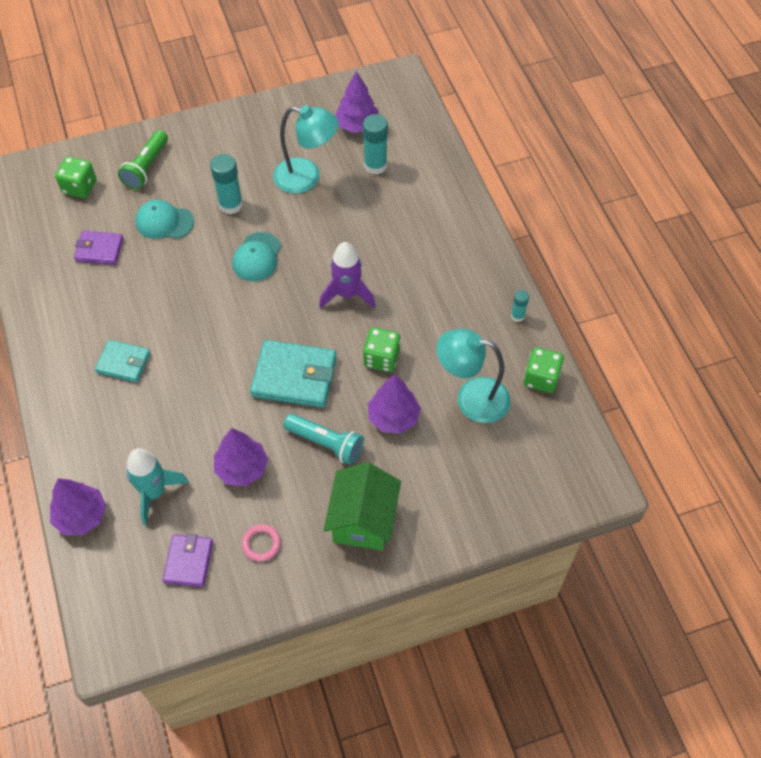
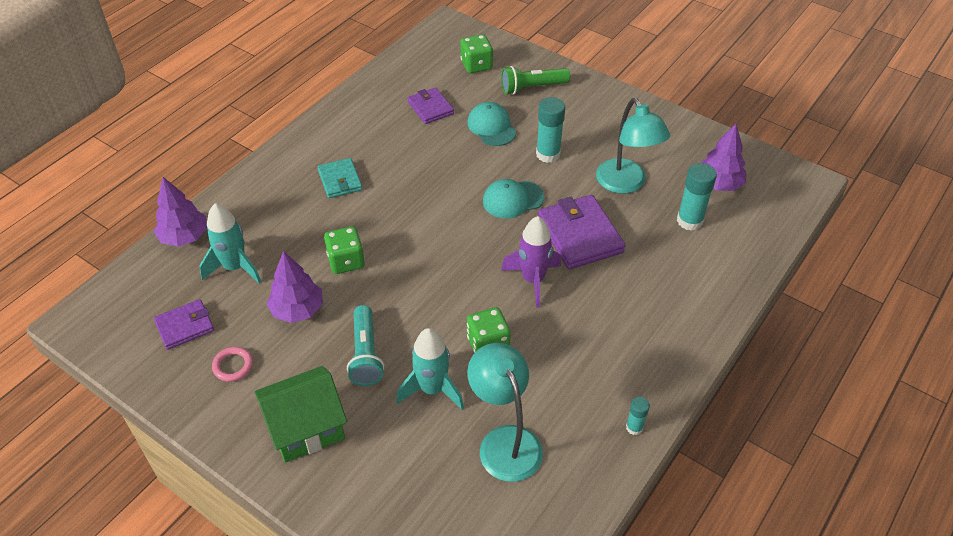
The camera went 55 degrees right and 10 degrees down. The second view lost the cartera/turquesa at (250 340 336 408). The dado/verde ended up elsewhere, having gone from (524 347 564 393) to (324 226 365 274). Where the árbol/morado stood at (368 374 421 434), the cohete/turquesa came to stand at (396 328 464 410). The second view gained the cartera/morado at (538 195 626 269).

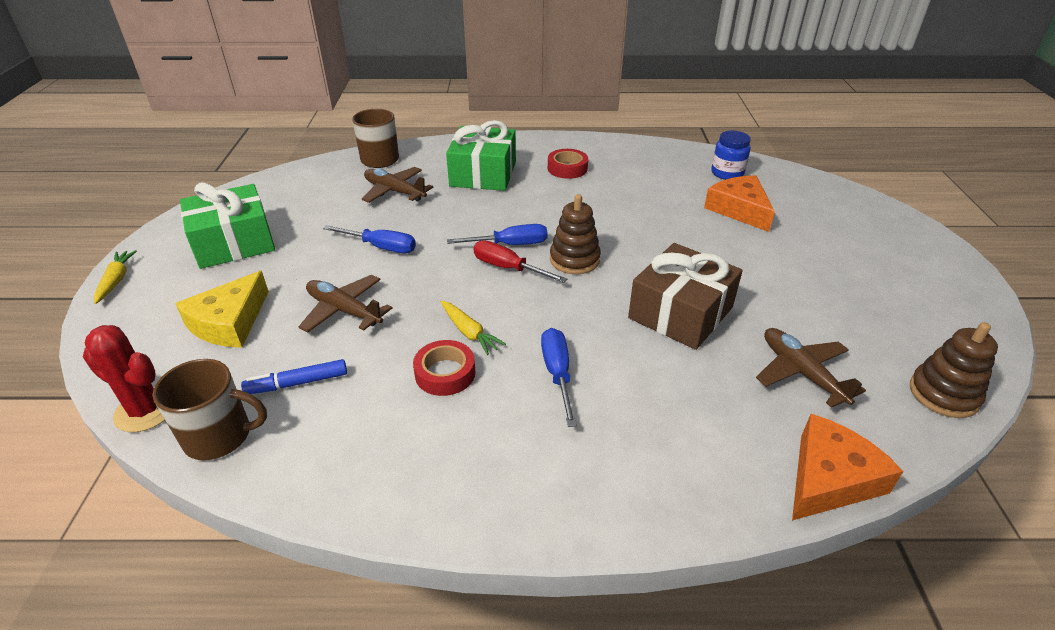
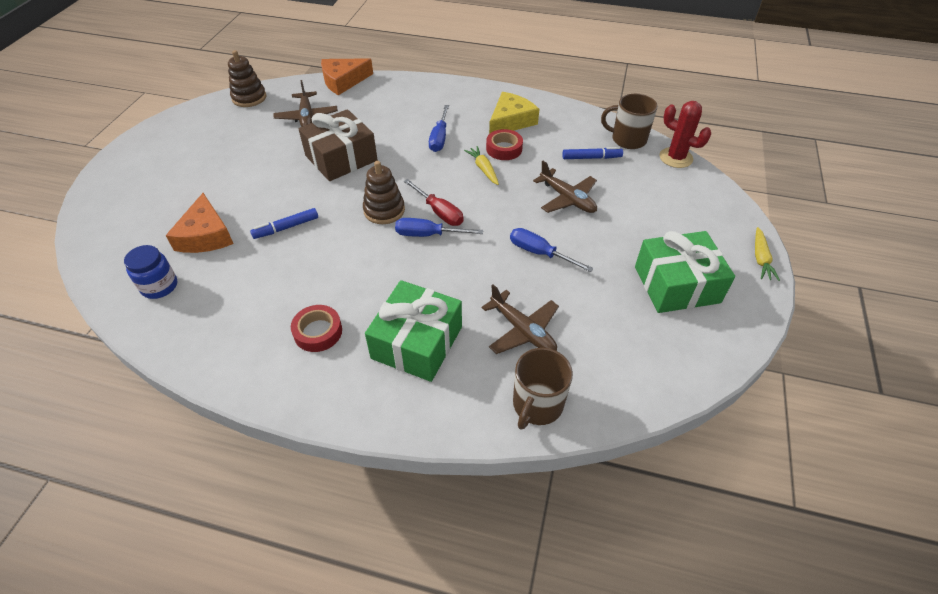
The camera went 165 degrees left and 10 degrees up. The queso/amarillo ended up elsewhere, having gone from (175 271 269 348) to (489 92 539 134). The second view gained the rotulador/azul at (250 208 318 239).

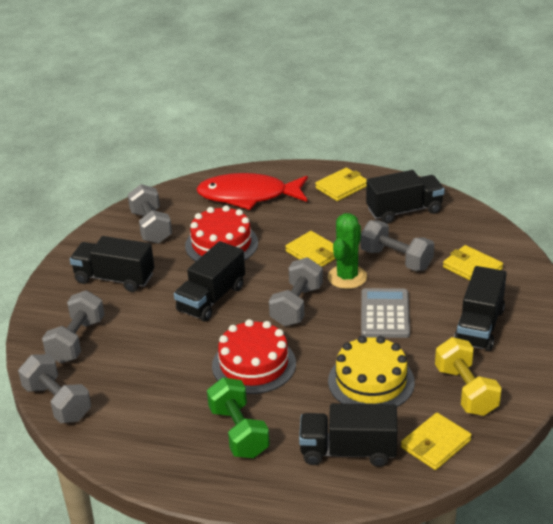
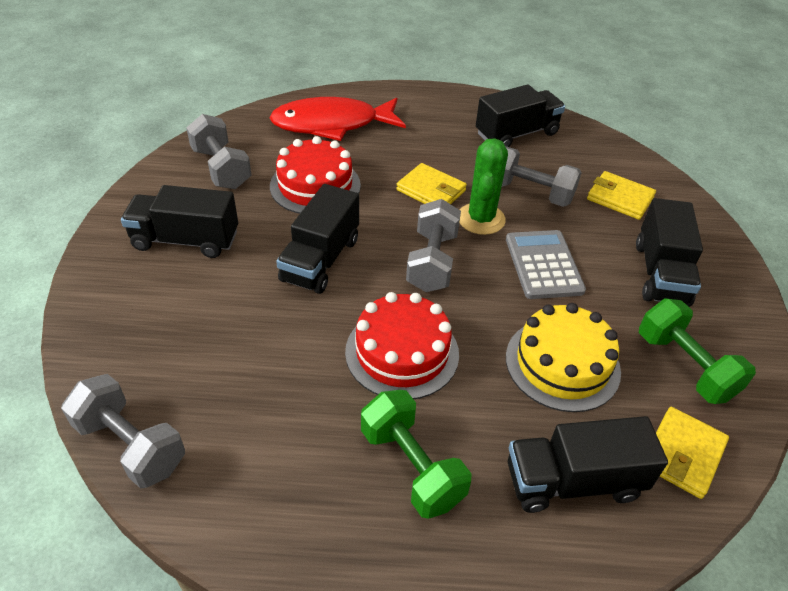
The camera went 15 degrees left and 10 degrees up. The second view lost the cartera/amarillo at (315 168 367 201). The second view lost the mancuerna/gris at (42 290 105 363). What was the mancuerna/amarillo at (435 337 502 416) turned into the mancuerna/verde at (639 299 756 404).

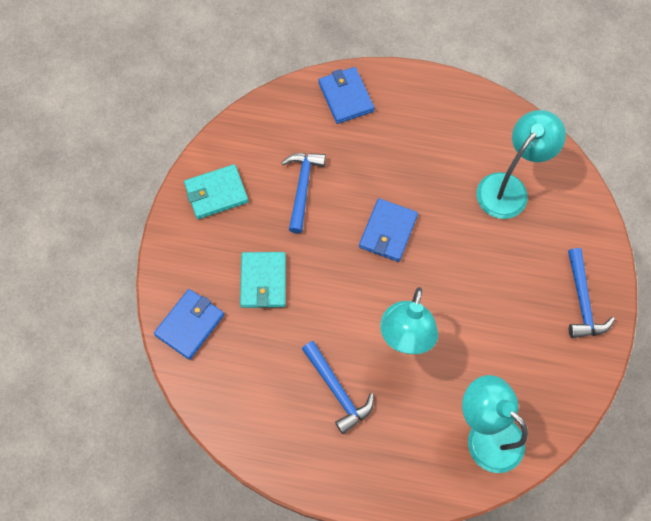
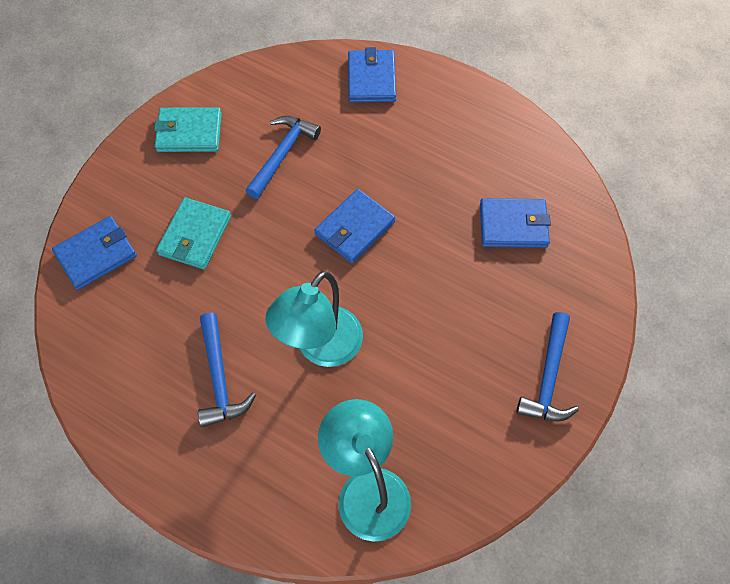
The camera went 20 degrees right and 5 degrees down. Where the lámpara/turquesa stood at (476 110 566 219), the cartera/azul came to stand at (480 198 551 248).

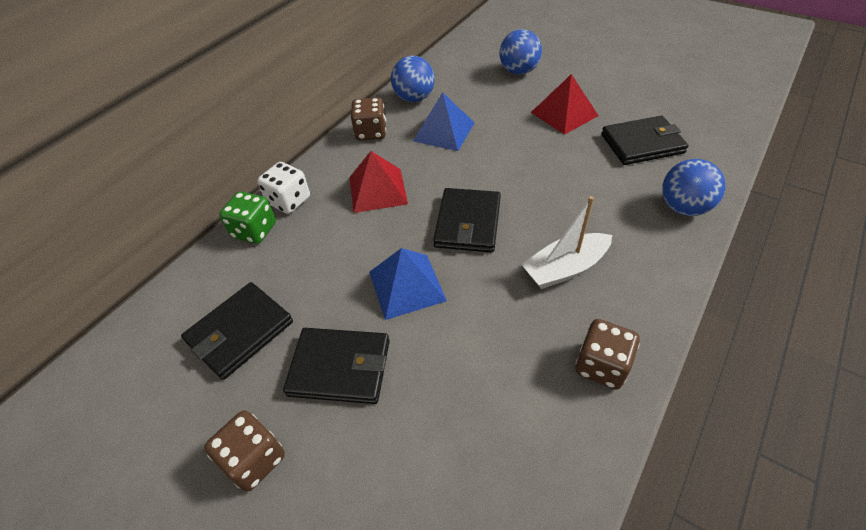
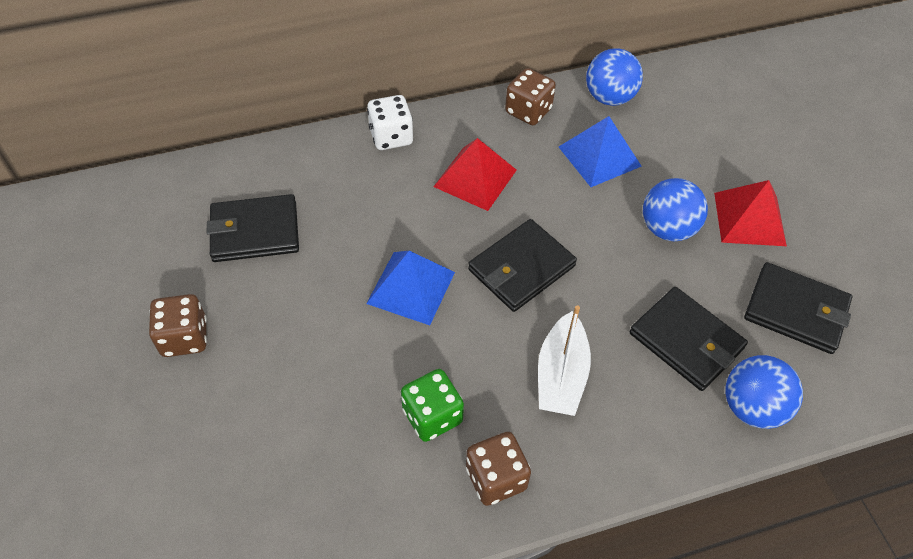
The camera went 35 degrees right and 5 degrees up. The pelota/azul ended up elsewhere, having gone from (500 29 542 75) to (643 178 708 241). The dado/verde ended up elsewhere, having gone from (219 191 276 244) to (401 369 464 442). The barco/blanco at (521 196 612 289) ended up facing another way, 90 degrees counterclockwise from before. The cartera/negro ended up elsewhere, having gone from (283 328 390 404) to (630 287 748 391).

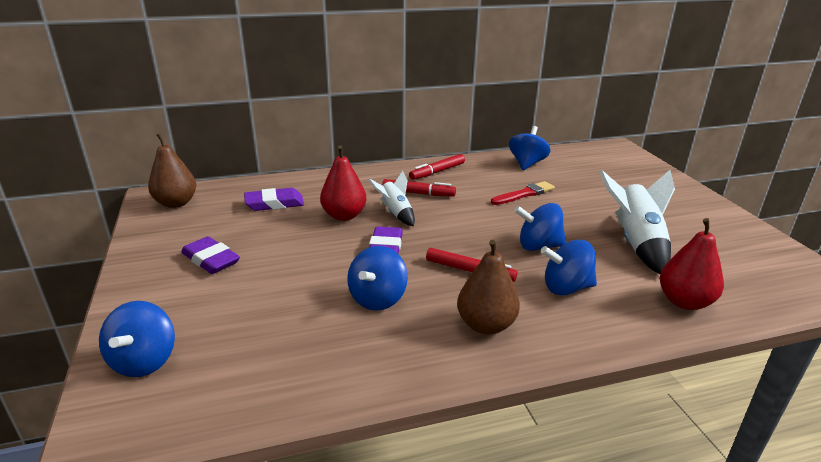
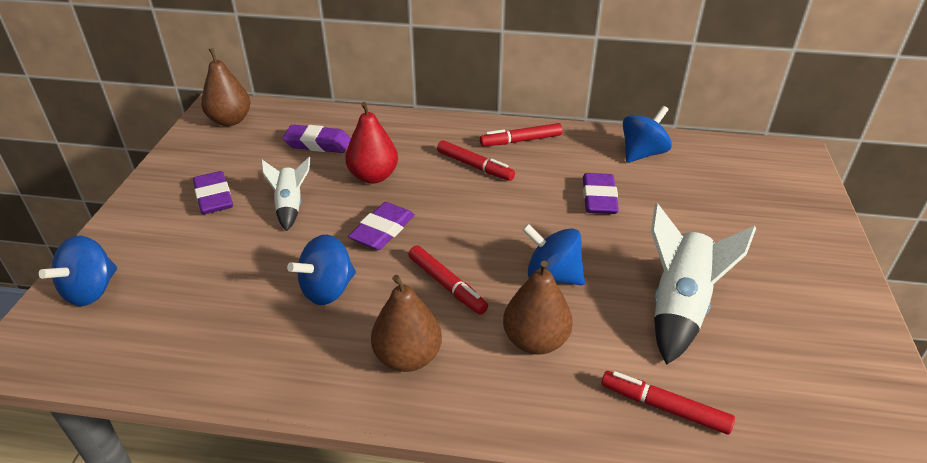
The camera went 25 degrees right and 10 degrees up. The cohete/blanco ended up elsewhere, having gone from (368 171 415 226) to (261 157 311 231). Where the pincel/rojo stood at (491 181 555 205), the goma de borrar/morado came to stand at (583 173 619 214). Where the pera/rojo stood at (660 218 724 310), the rotulador/rojo came to stand at (601 371 735 434). Where the peonza/azul stood at (541 240 597 296), the pera/marrón came to stand at (503 261 573 355).

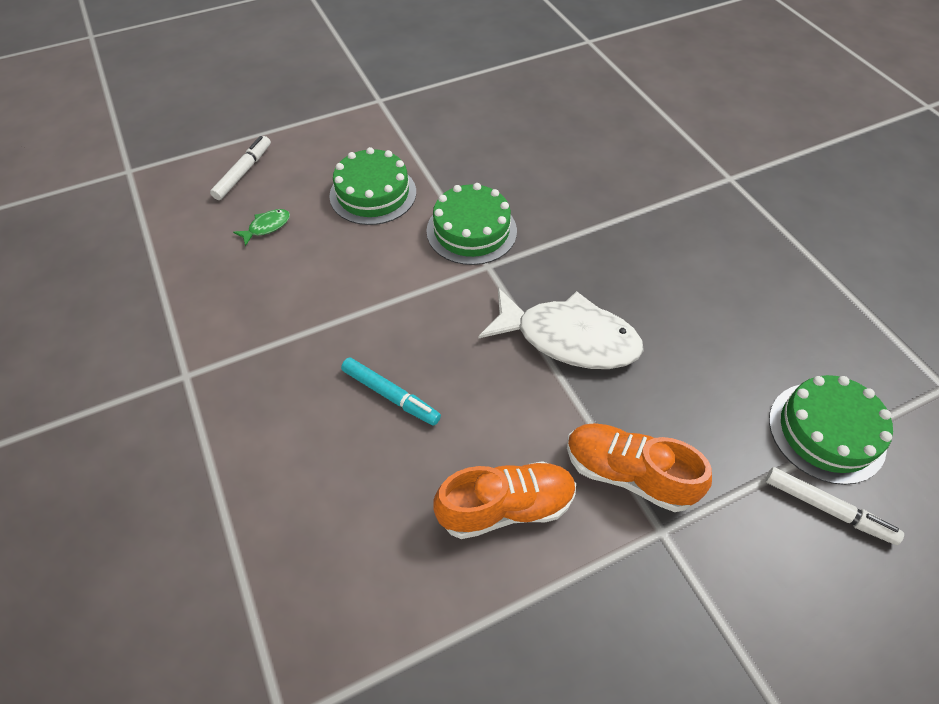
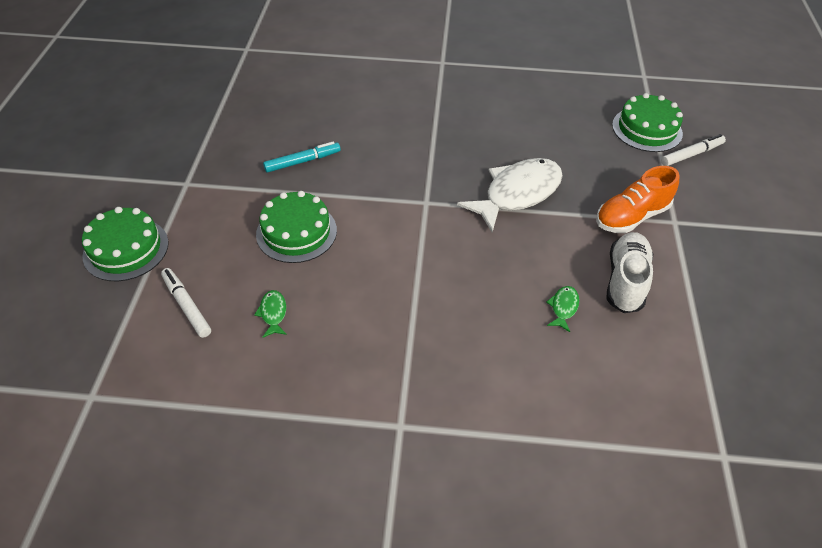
The camera went 60 degrees left and 5 degrees down. The tarta/verde ended up elsewhere, having gone from (426 183 517 265) to (82 207 169 281). The rotulador/turquesa ended up elsewhere, having gone from (341 358 441 426) to (263 141 341 173). What was the zapato/naranja at (434 461 576 539) turned into the zapato/blanco at (606 232 653 313). The second view gained the pez/verde at (546 286 579 332).

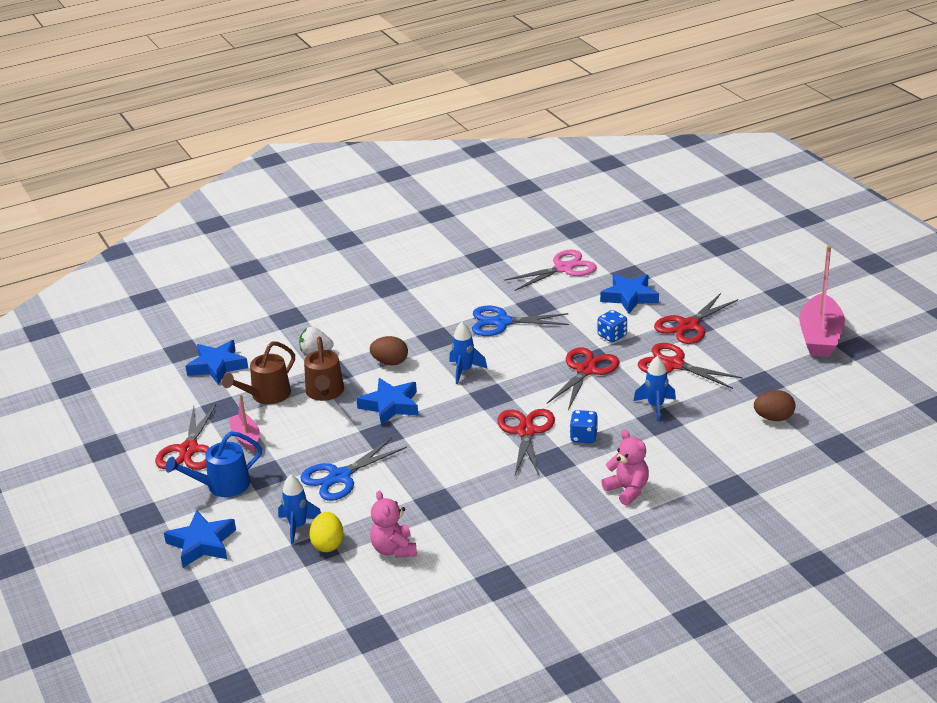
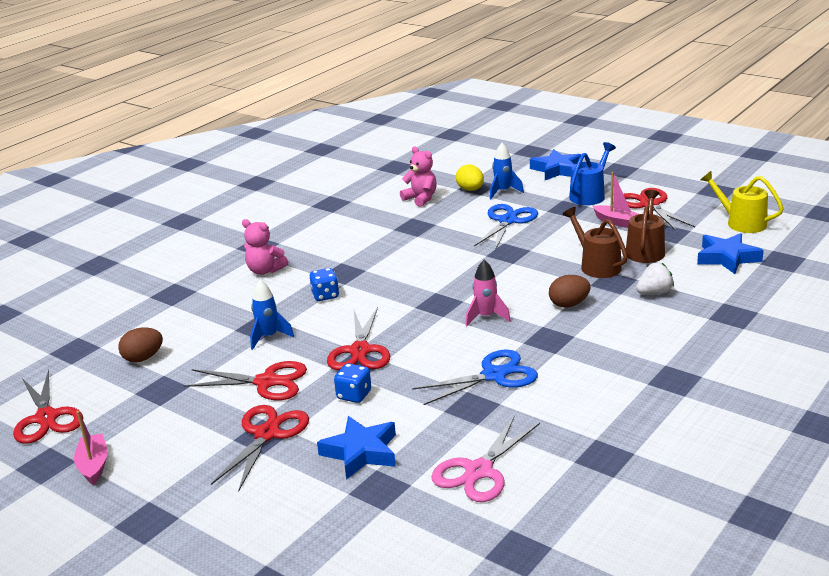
The camera went 155 degrees right and 5 degrees down. The size of the barco/rosa at (799 246 845 357) changed by a factor of 0.55. What was the cohete/azul at (449 322 488 384) turned into the cohete/rosa at (465 260 511 326). The second view lost the estrella/azul at (356 378 418 426). The tijeras/rojo ended up elsewhere, having gone from (497 409 555 477) to (13 369 83 444). The second view gained the regadera/amarillo at (700 171 784 233).

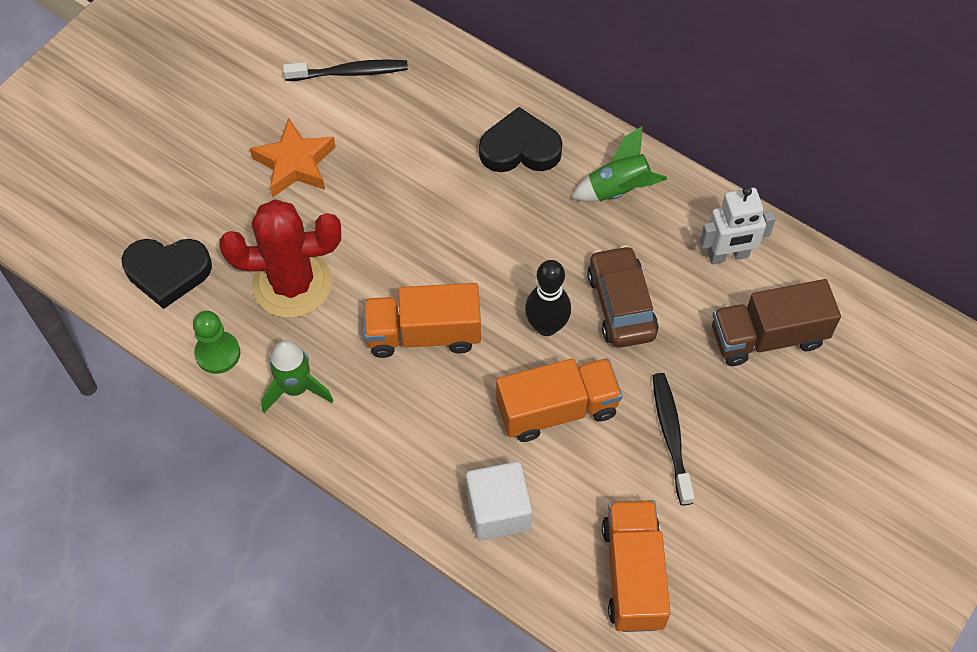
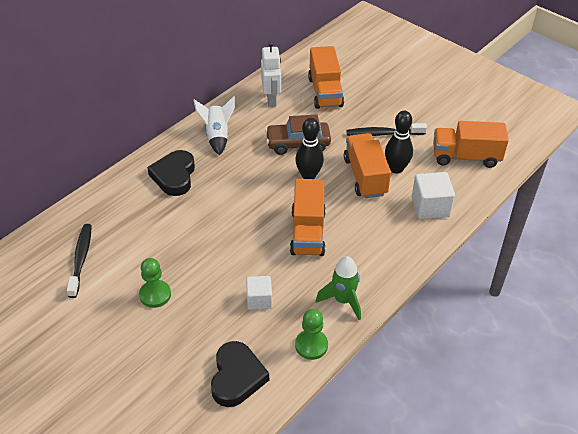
The camera went 85 degrees left and 15 degrees down. Where the estrella/naranja stood at (250 118 335 197), the peón/verde came to stand at (139 258 171 308). What was the cohete/verde at (571 126 667 202) turned into the cohete/blanco at (193 96 235 155). Where the cactus/rojo stood at (219 199 341 318), the cubo/blanco came to stand at (246 276 272 310). What was the camión/marrón at (712 279 841 366) turned into the camión/naranja at (308 46 344 109). The second view gained the bolo/negro at (385 111 413 174).

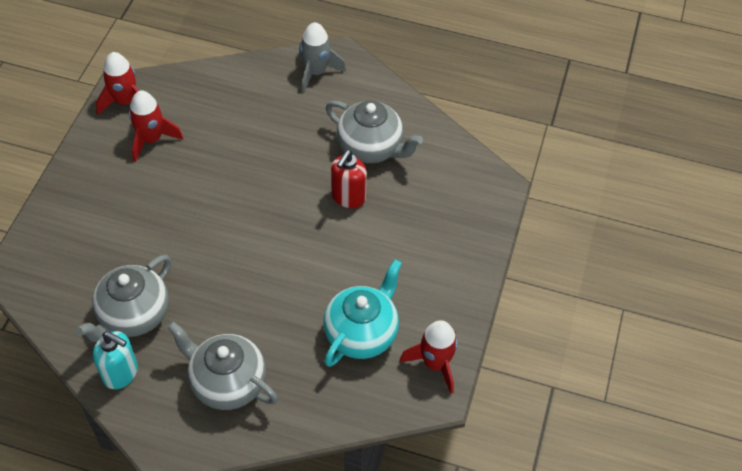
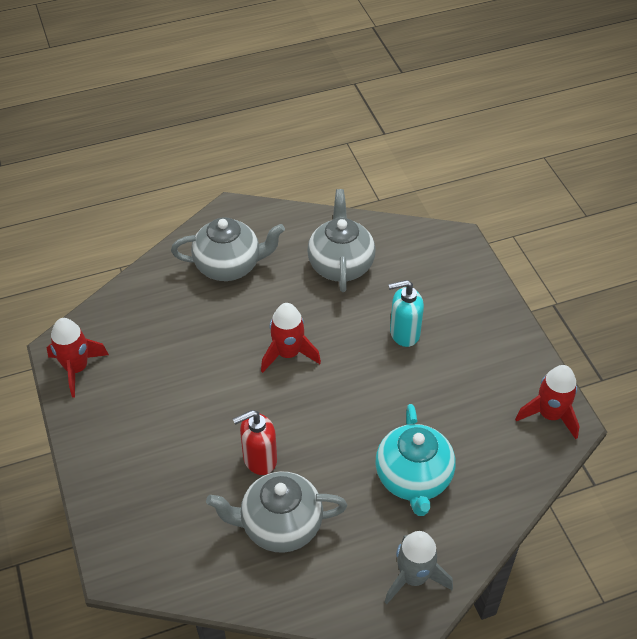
The camera went 145 degrees right and 5 degrees down. The cohete/rojo ended up elsewhere, having gone from (129 90 183 162) to (261 303 321 373). The dispensador de jabón/rojo at (331 150 367 208) ended up facing another way, 105 degrees counterclockwise from before. The tetera/turquesa ended up elsewhere, having gone from (323 259 402 367) to (375 404 456 516). The dispensador de jabón/turquesa ended up elsewhere, having gone from (93 331 138 389) to (388 280 424 347).

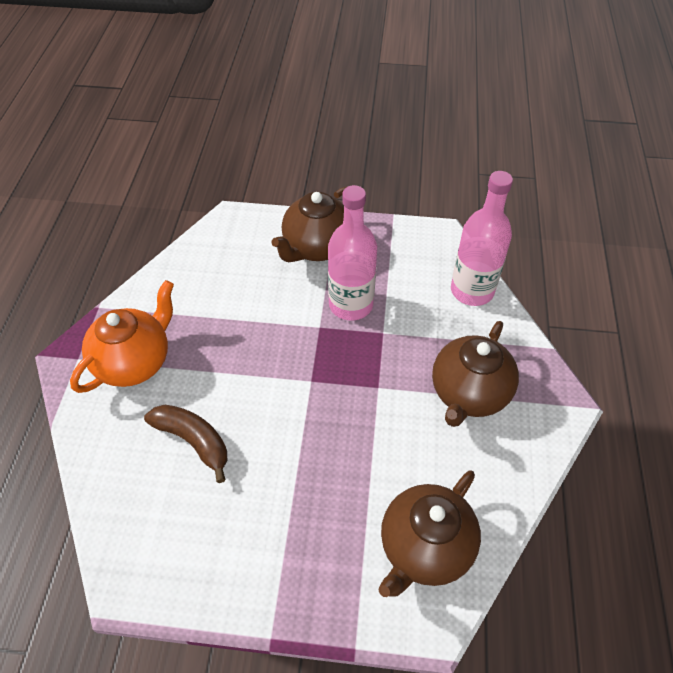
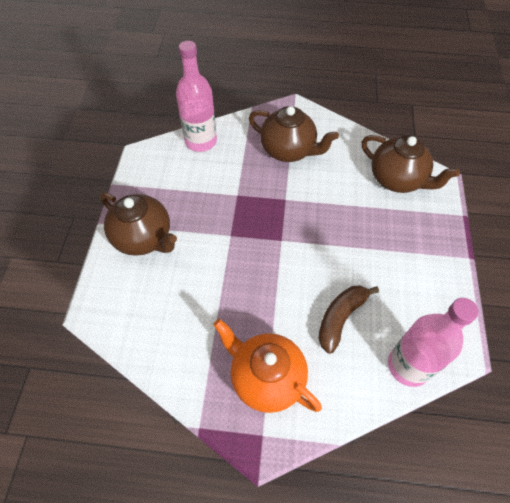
The camera went 90 degrees left and 5 degrees up. The botella/rosa ended up elsewhere, having gone from (328 185 377 321) to (388 298 478 387).

